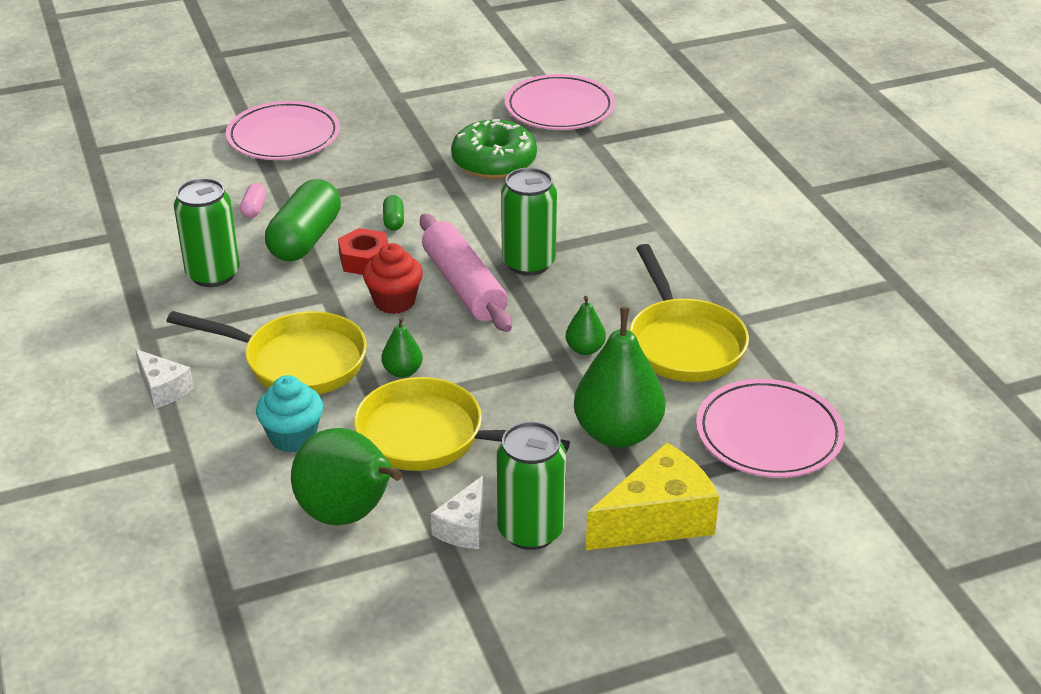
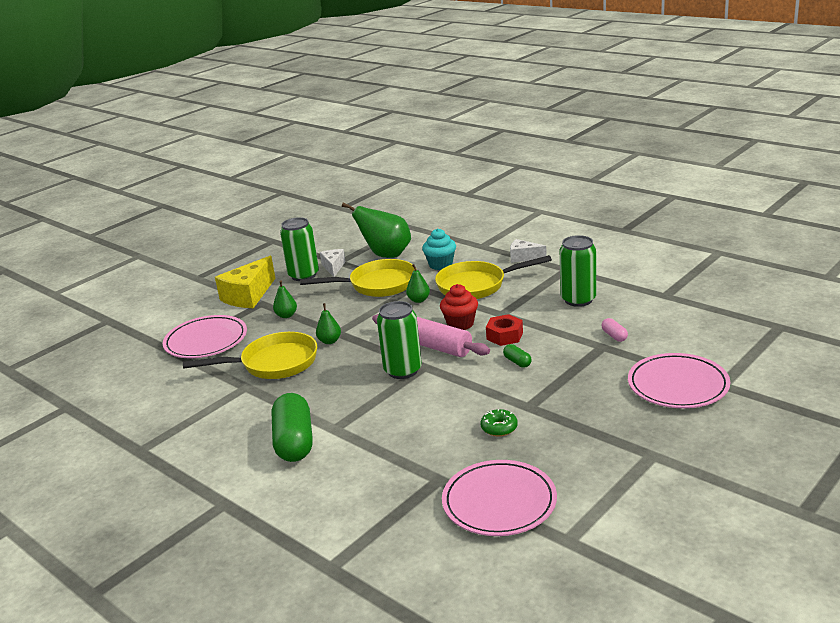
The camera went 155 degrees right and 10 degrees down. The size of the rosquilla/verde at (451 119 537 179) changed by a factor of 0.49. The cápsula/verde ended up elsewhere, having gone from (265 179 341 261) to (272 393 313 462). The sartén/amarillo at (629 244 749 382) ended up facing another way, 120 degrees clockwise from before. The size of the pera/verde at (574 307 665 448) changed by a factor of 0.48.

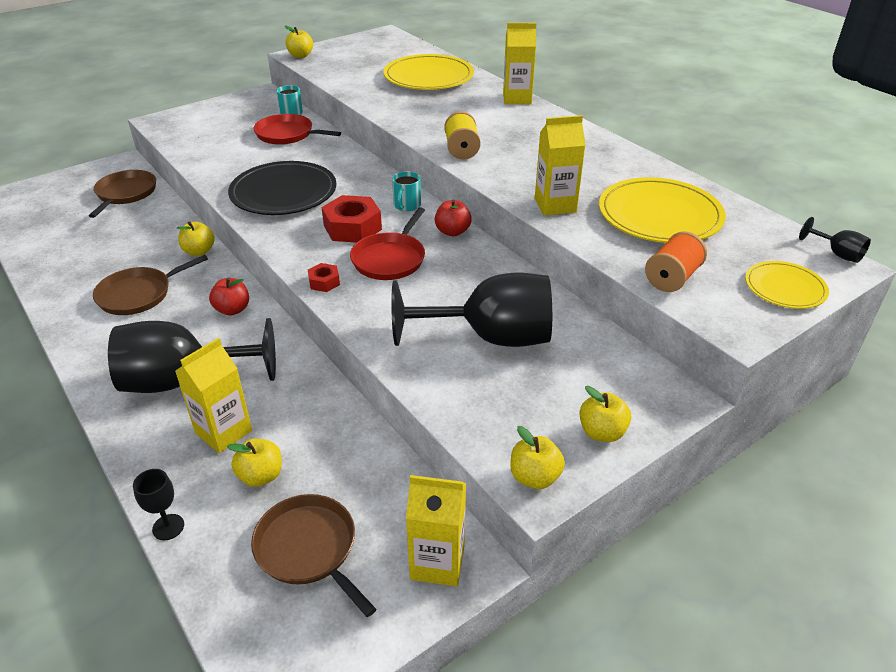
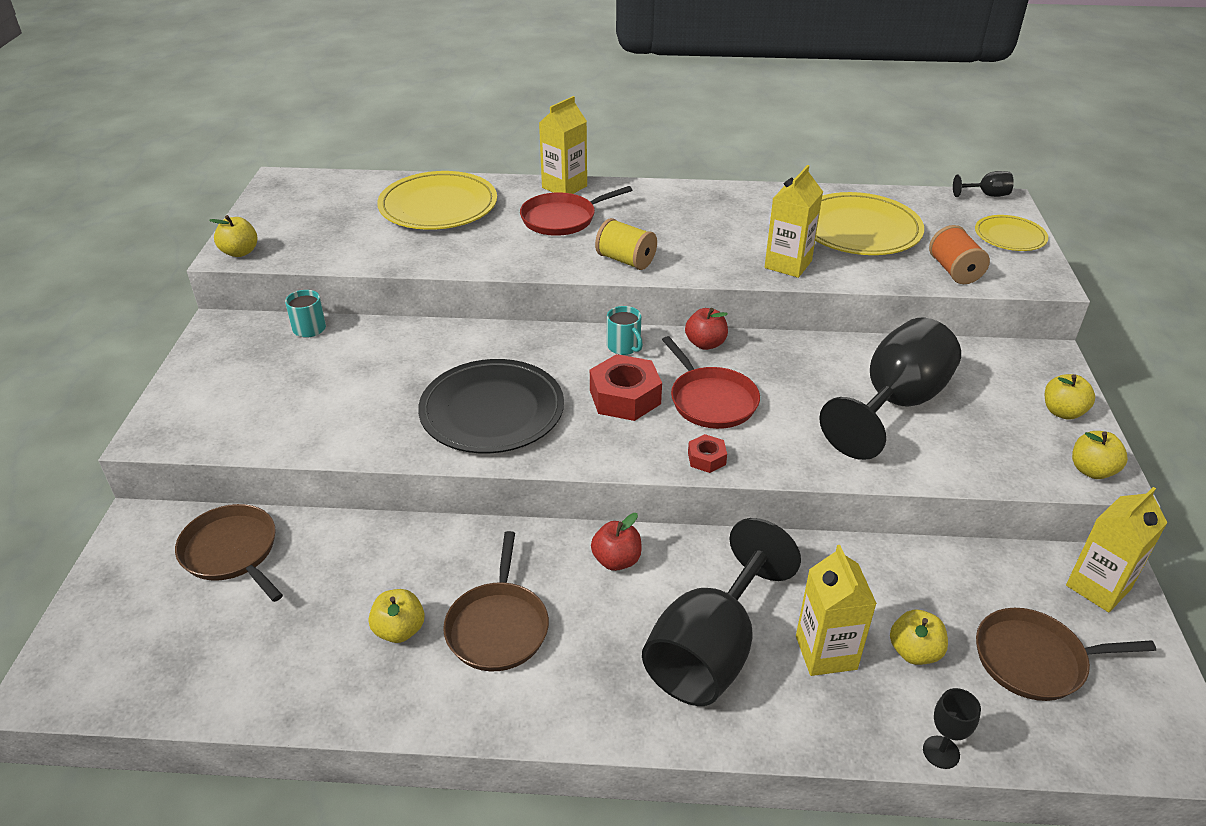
The camera went 50 degrees left and 0 degrees up. The sartén/rojo ended up elsewhere, having gone from (254 114 341 145) to (520 186 632 236). The manzana/amarillo ended up elsewhere, having gone from (177 221 215 256) to (369 589 425 643).

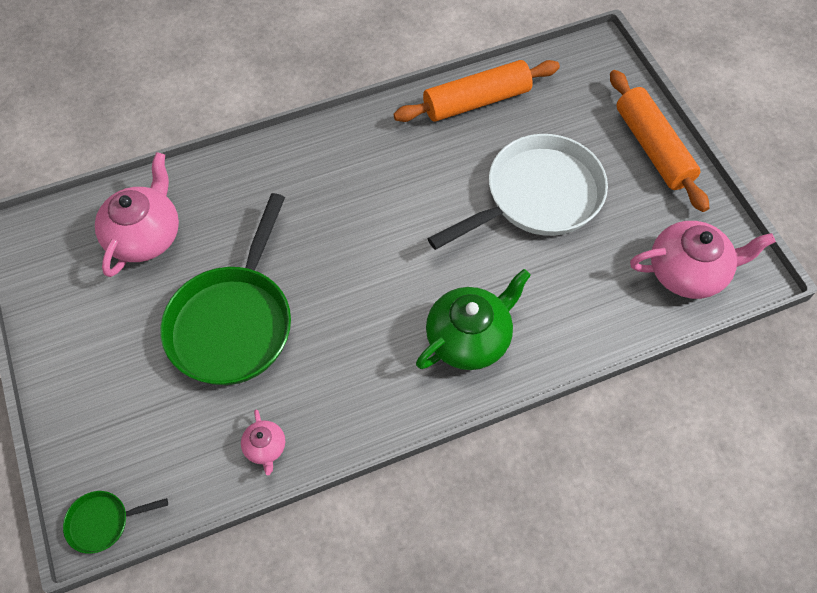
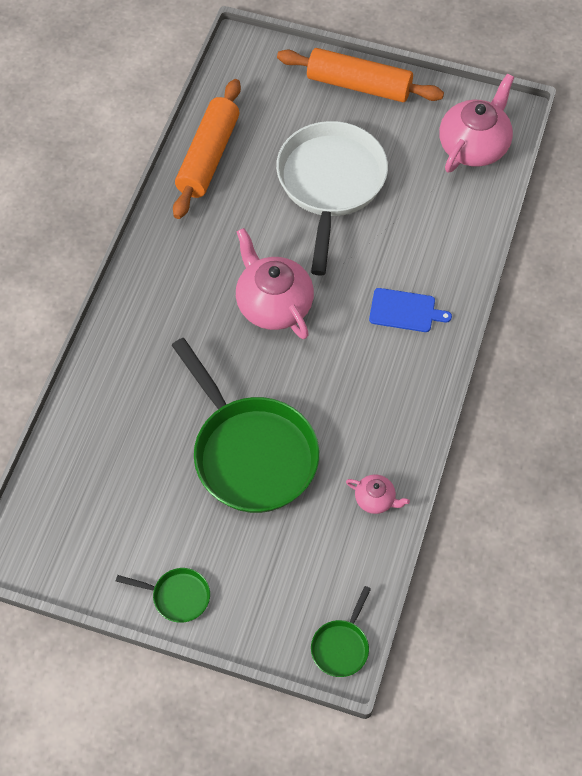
The camera went 50 degrees left and 0 degrees up. The tetera/rosa ended up elsewhere, having gone from (95 152 179 277) to (236 228 314 339). Where the tetera/verde stood at (416 269 531 370), the tabla de cortar/azul came to stand at (369 288 452 332). The second view gained the sartén/verde at (116 568 210 623).

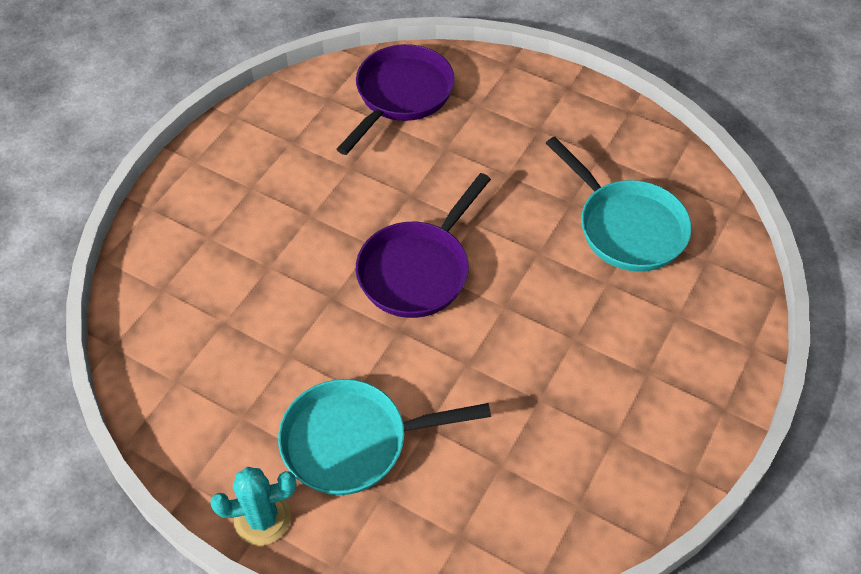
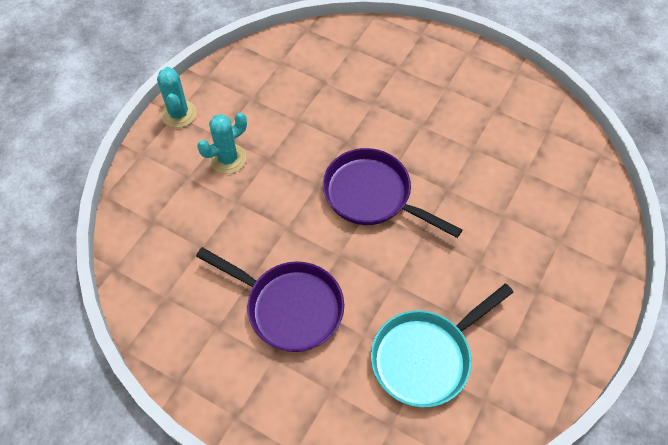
The camera went 90 degrees right and 5 degrees up. The sartén/morado ended up elsewhere, having gone from (337 44 455 155) to (196 247 344 352). Where the sartén/turquesa stood at (278 379 491 495), the cactus/turquesa came to stand at (197 112 247 174).

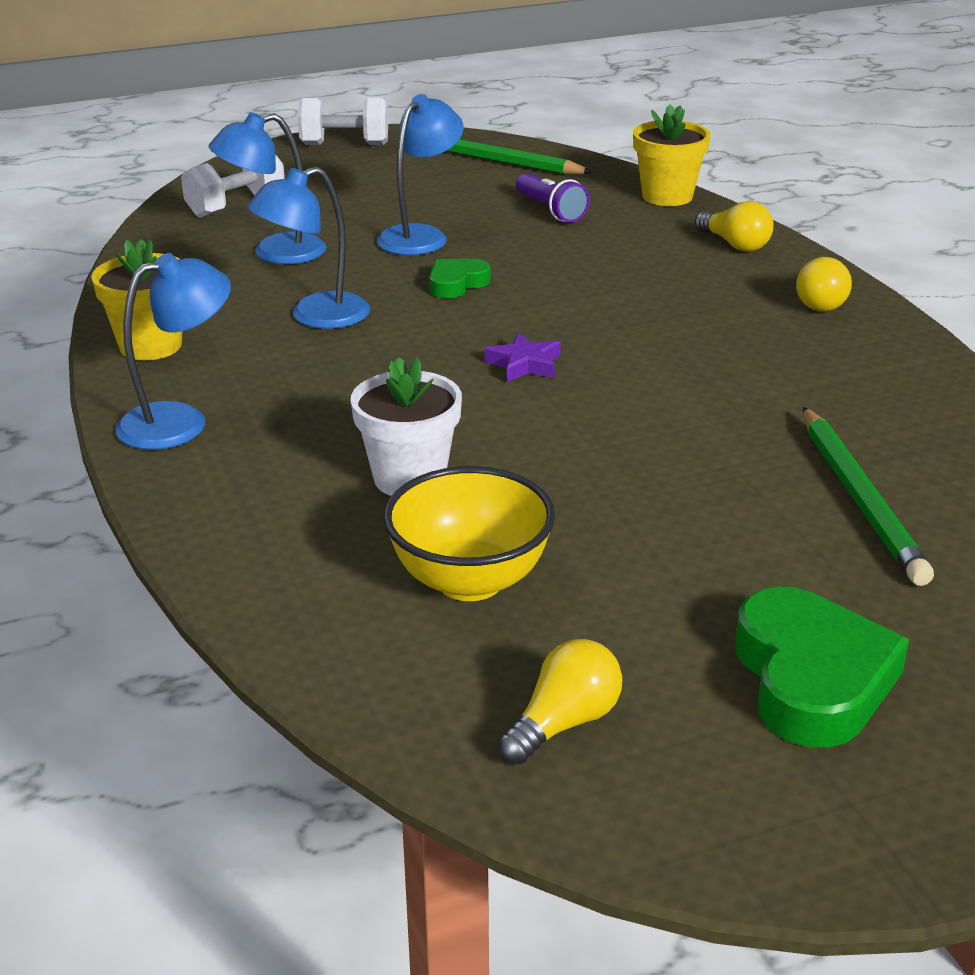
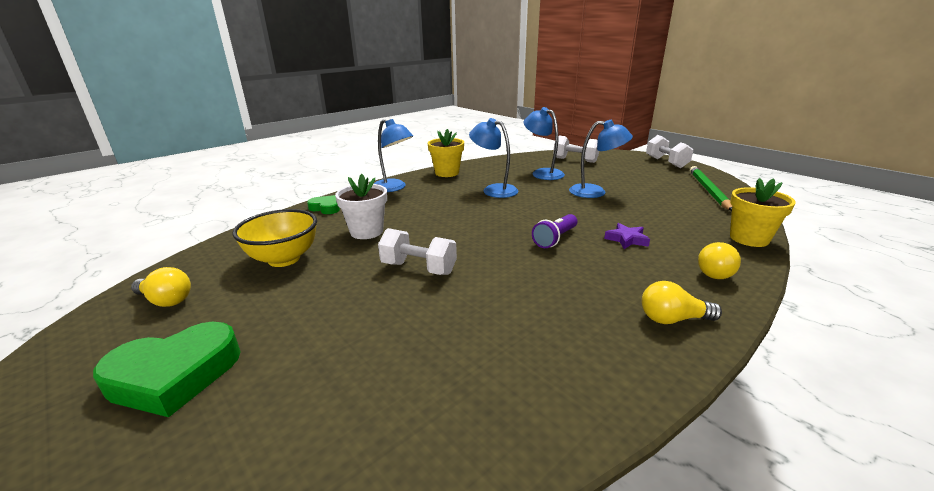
The camera went 70 degrees right and 5 degrees down. The lámpara de mano/morado ended up elsewhere, having gone from (516 173 590 223) to (532 214 578 248). The corazón/verde ended up elsewhere, having gone from (429 259 491 298) to (307 195 340 214). The estrella/morado ended up elsewhere, having gone from (485 332 561 382) to (604 223 650 249). The second view lost the lápiz/verde at (803 407 934 586). The second view gained the mancuerna/blanco at (378 228 457 275).

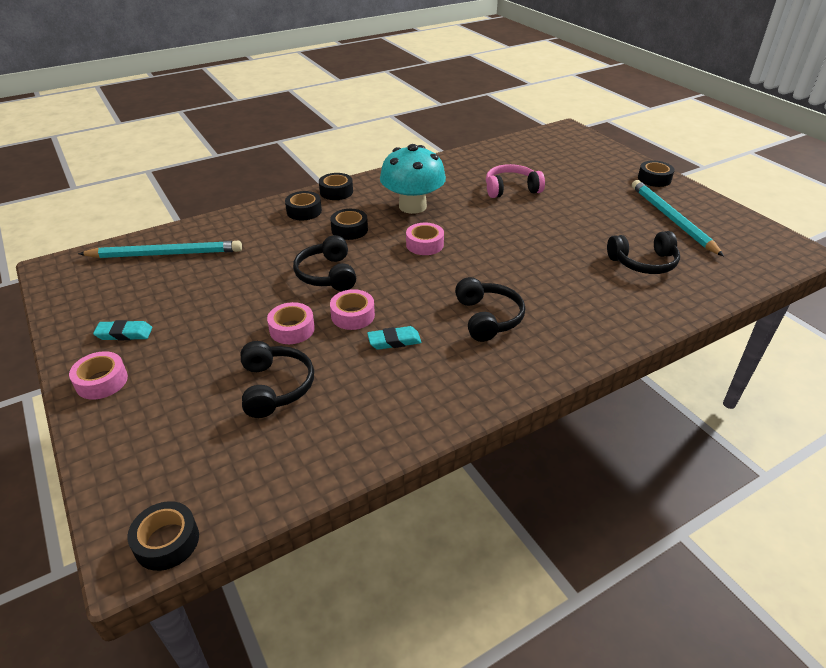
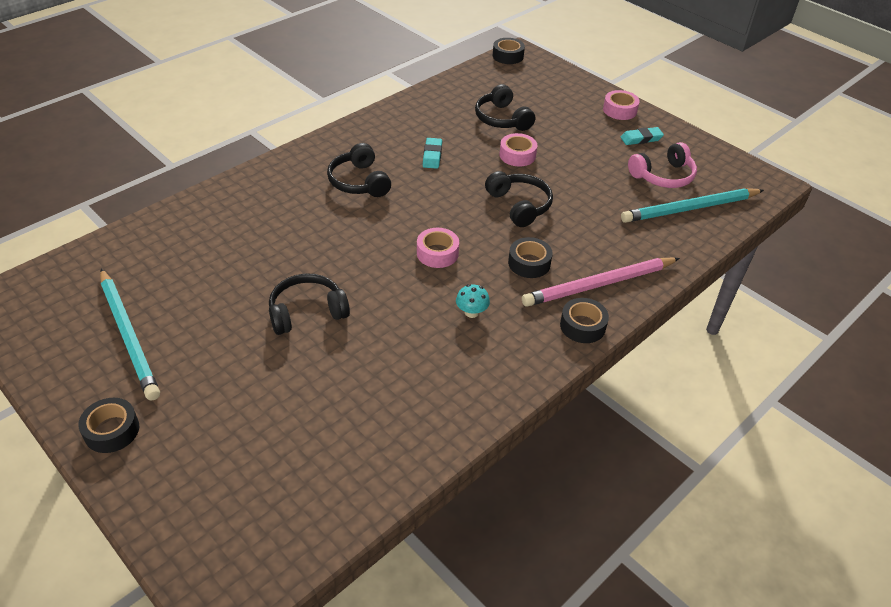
The camera went 165 degrees right and 5 degrees up. The size of the seta/turquesa at (380 144 446 214) changed by a factor of 0.40. The auriculares/rosa ended up elsewhere, having gone from (486 164 545 198) to (628 142 697 188). Where the cinta adhesiva/negro stood at (285 191 322 220), the lápiz/rosa came to stand at (522 257 680 307). The auriculares/negro ended up elsewhere, having gone from (607 231 680 274) to (269 273 350 335). The second view lost the cinta adhesiva/rosa at (330 289 375 330). The goma de borrar/turquesa at (367 326 421 350) ended up facing another way, 60 degrees counterclockwise from before.

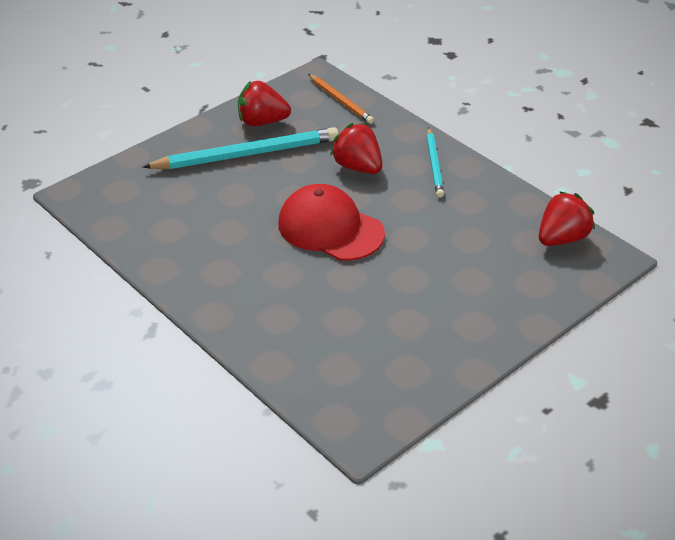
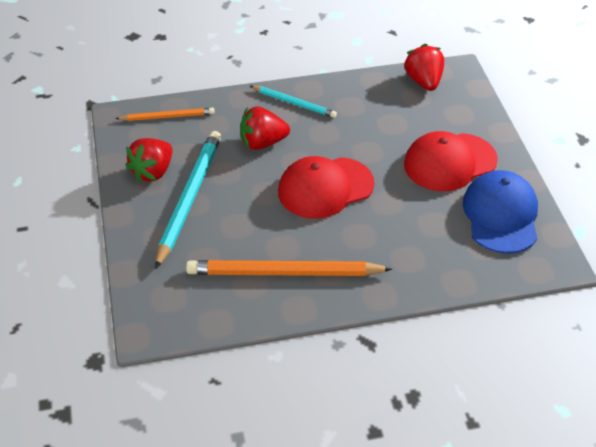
The camera went 60 degrees left and 5 degrees up. The second view gained the gorra/rojo at (404 131 498 191). The second view gained the gorra/azul at (463 170 538 254). The second view gained the lápiz/naranja at (186 260 392 276).

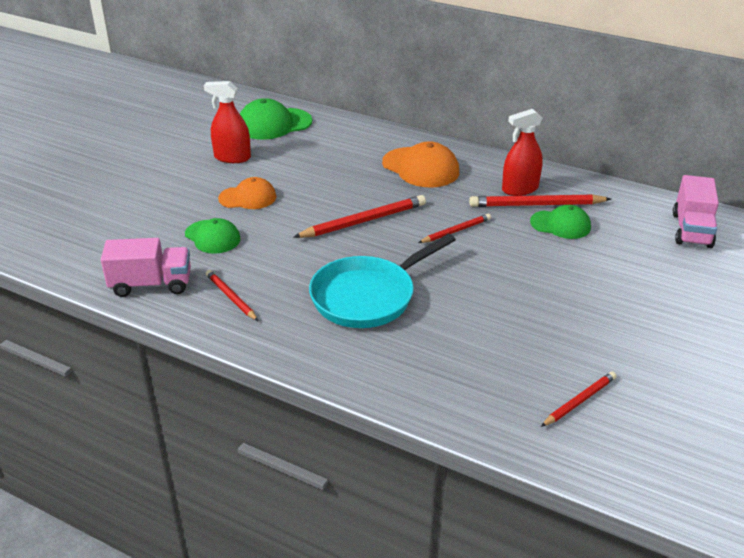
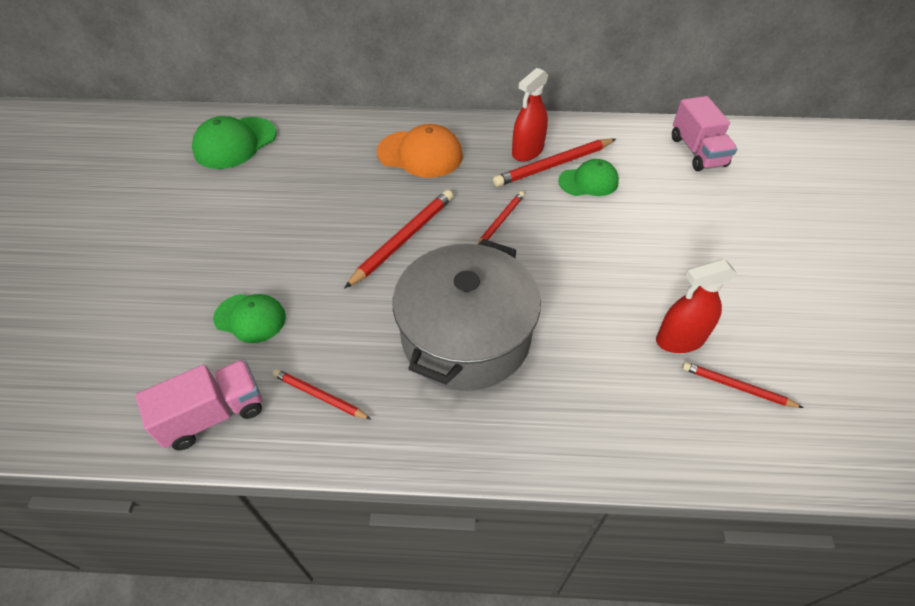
The camera went 25 degrees left and 15 degrees up. The pulverizador/rojo ended up elsewhere, having gone from (204 81 251 163) to (656 259 737 353). The second view lost the gorra/naranja at (218 177 276 209). Where the sartén/turquesa stood at (309 234 456 328), the olla/gris came to stand at (393 239 541 391). The lápiz/rojo at (541 371 616 427) ended up facing another way, 90 degrees counterclockwise from before.

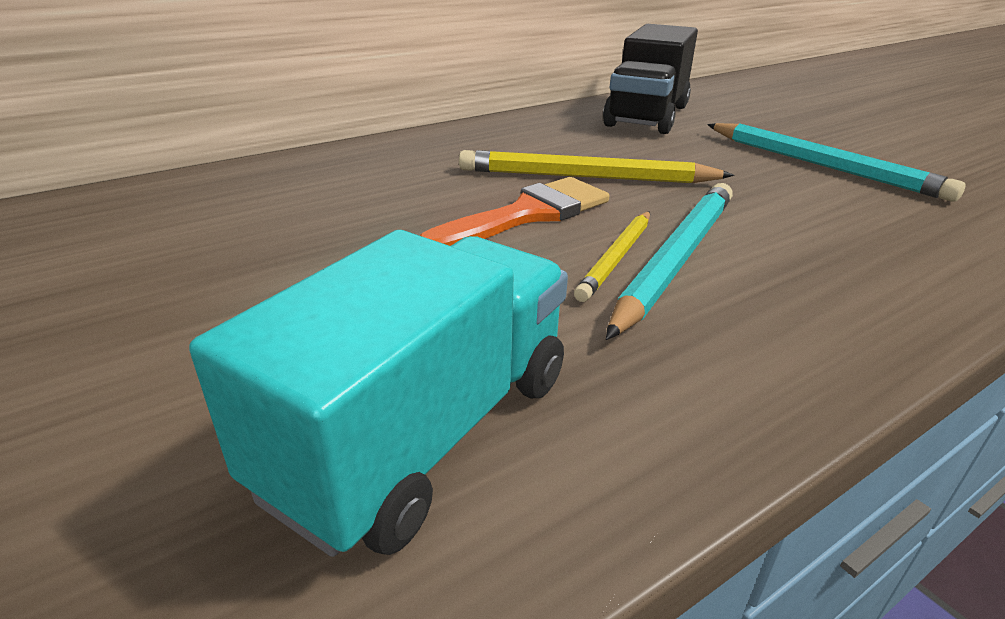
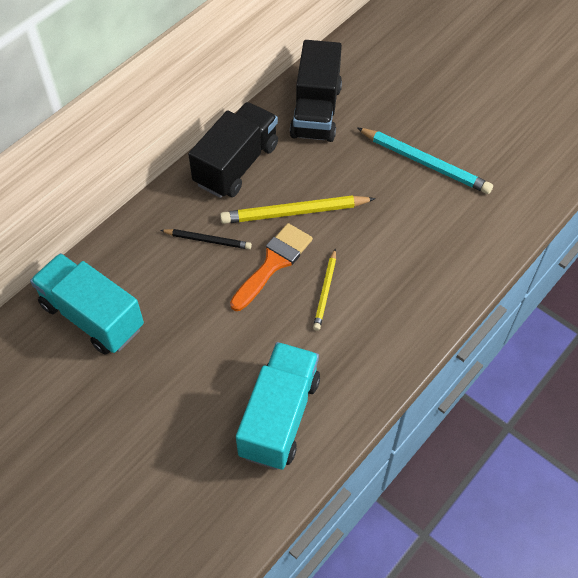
The camera went 15 degrees left and 25 degrees up. The second view lost the lápiz/turquesa at (606 183 733 340). The second view gained the camión/negro at (188 102 278 198). The second view gained the lápiz/negro at (160 229 252 249). The second view gained the camión/turquesa at (30 253 144 355).

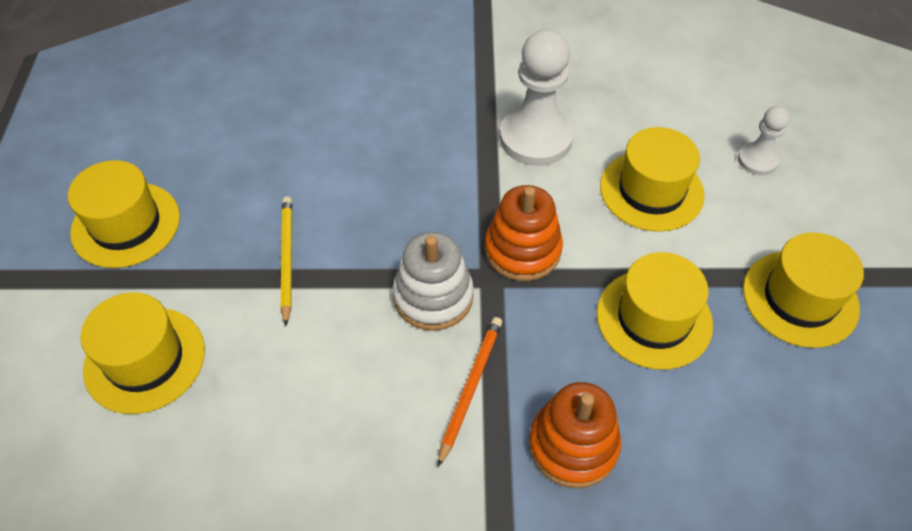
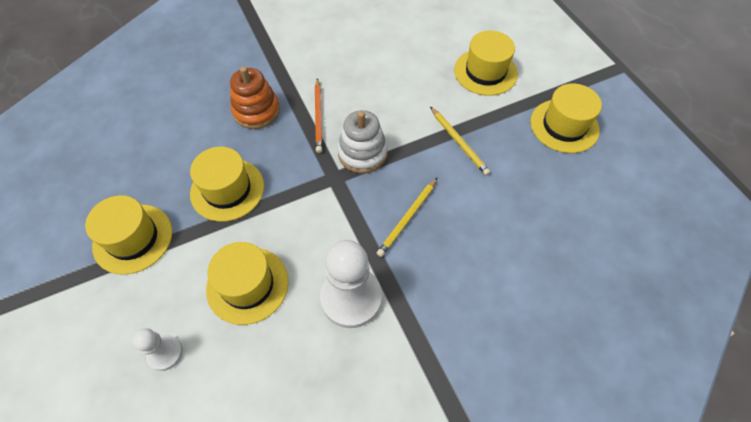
The camera went 155 degrees right and 5 degrees up. The second view lost the juguete apilable/naranja at (485 185 563 281). The second view gained the lápiz/amarillo at (377 178 437 257).

